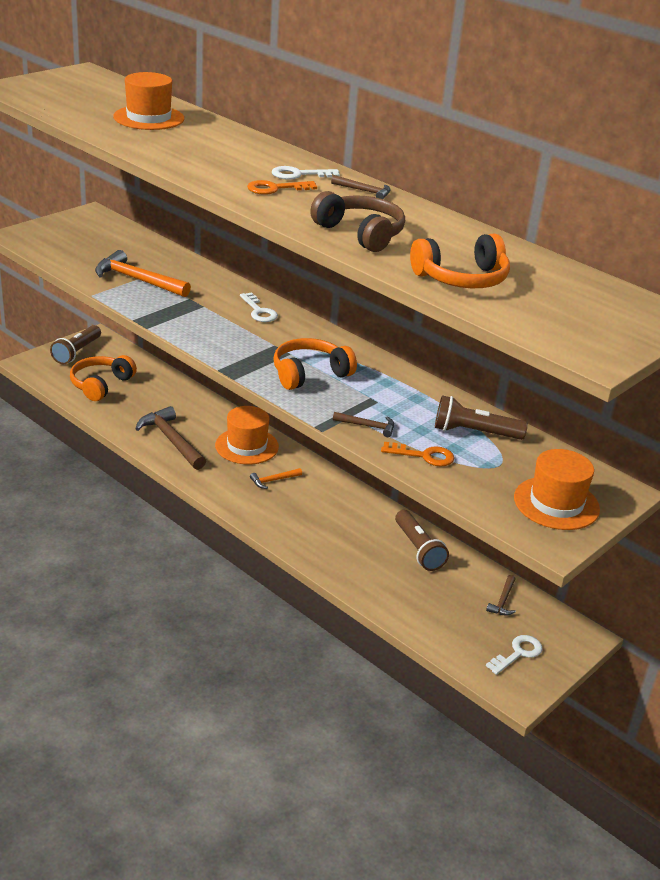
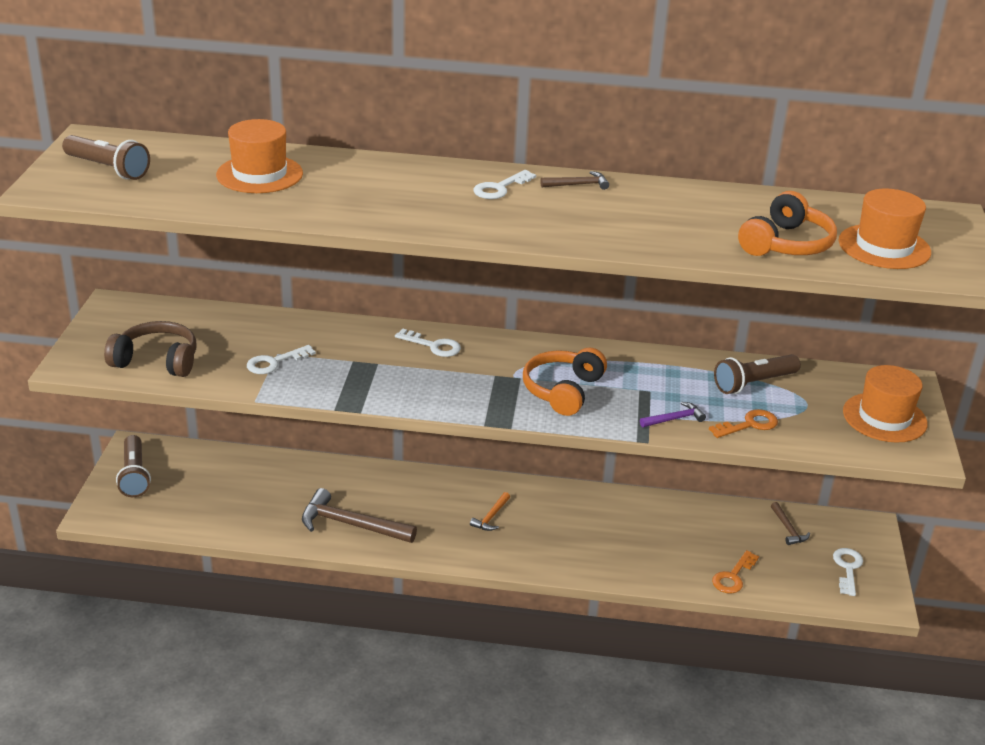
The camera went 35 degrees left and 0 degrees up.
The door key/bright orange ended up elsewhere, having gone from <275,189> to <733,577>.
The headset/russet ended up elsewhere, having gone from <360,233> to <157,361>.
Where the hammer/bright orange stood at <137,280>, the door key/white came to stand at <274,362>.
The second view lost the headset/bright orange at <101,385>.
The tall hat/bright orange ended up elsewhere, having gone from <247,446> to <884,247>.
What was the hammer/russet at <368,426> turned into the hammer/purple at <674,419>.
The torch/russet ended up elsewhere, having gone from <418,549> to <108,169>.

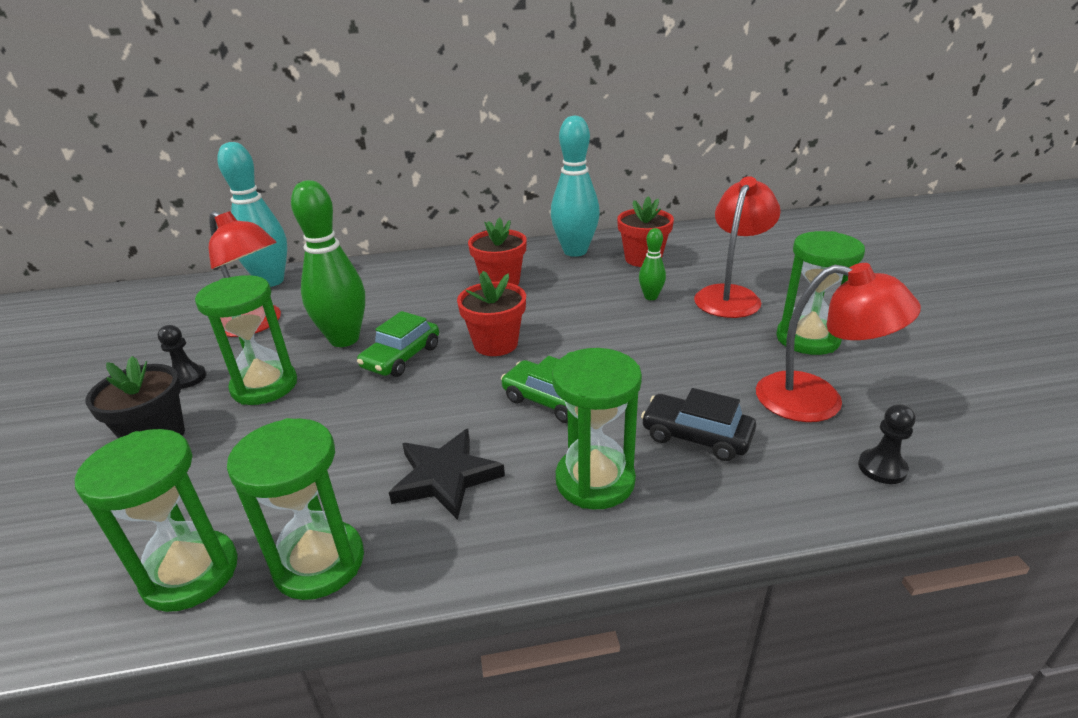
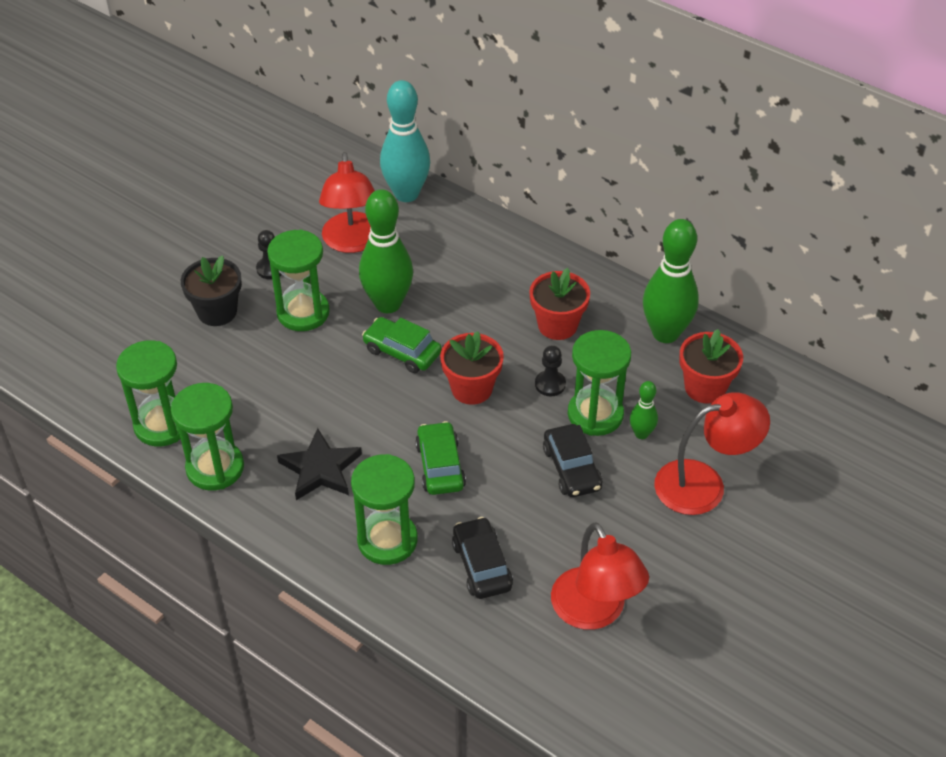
The camera went 45 degrees right and 15 degrees up.
What was the skittle/aqua at <575,251> turned into the skittle/green at <665,333>.
The hourglass/green ended up elsewhere, having gone from <807,339> to <595,414>.
The automobile/green at <401,357> ended up facing another way, 45 degrees clockwise from before.
The pawn/ebony ended up elsewhere, having gone from <882,468> to <550,384>.
The second view gained the automobile/ebony at <572,468>.

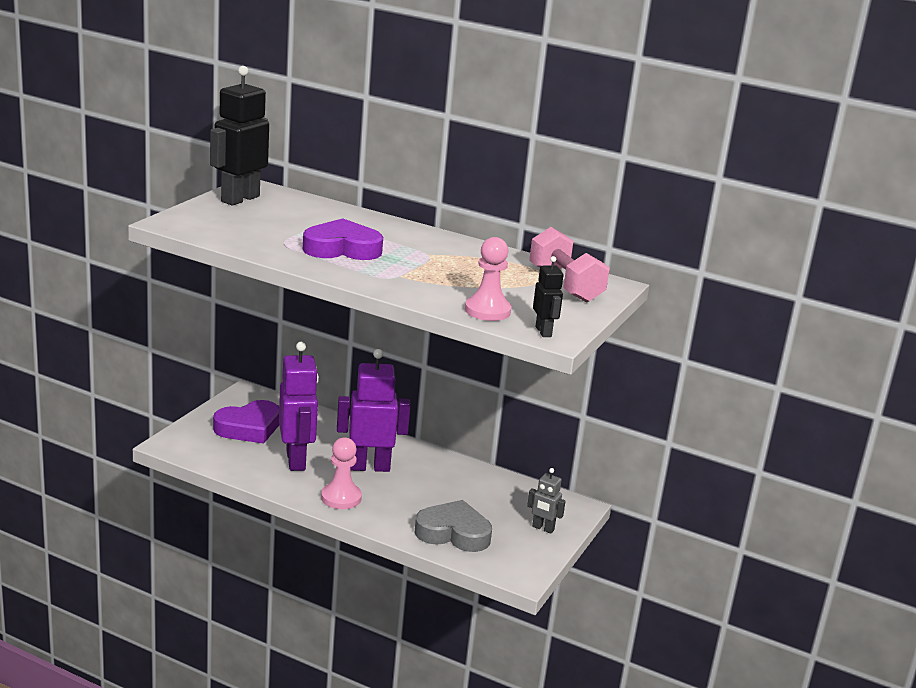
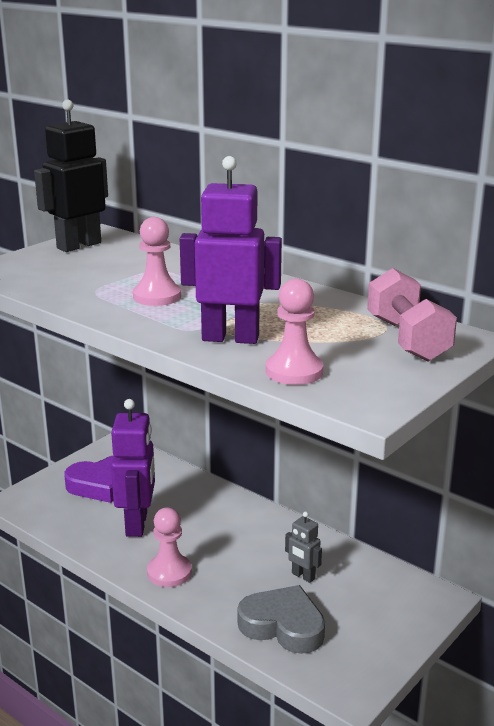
The camera went 15 degrees right and 0 degrees up.
Where the heart/purple stood at <342,248>, the pawn/rosy came to stand at <157,296>.
The second view lost the toy robot/ebony at <543,332>.
The toy robot/purple ended up elsewhere, having gone from <369,467> to <230,338>.
The toy robot/ash-grey ended up elsewhere, having gone from <543,528> to <303,576>.

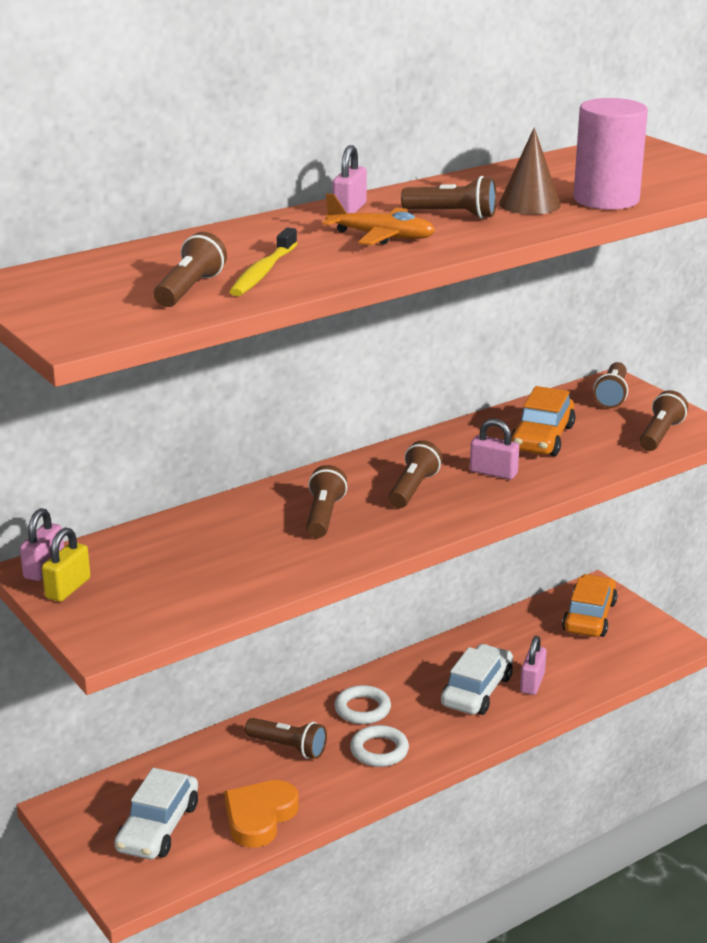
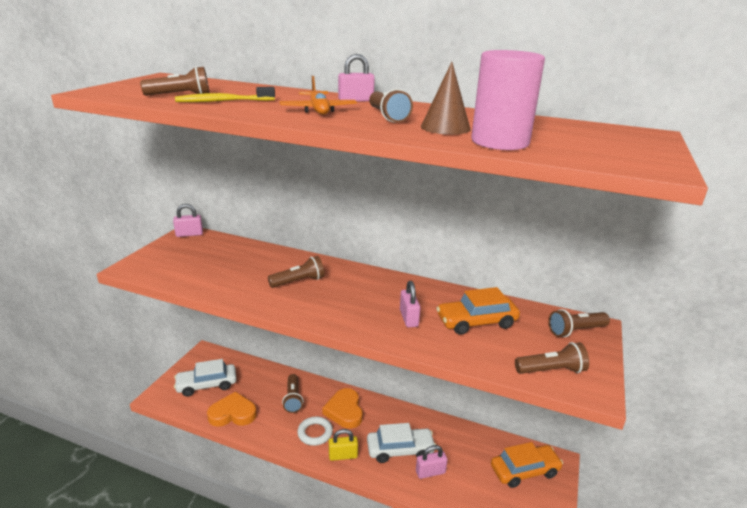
The camera went 55 degrees right and 0 degrees up.
The second view lost the torch/russet at <413,489>.
The padlock/bright yellow ended up elsewhere, having gone from <68,588> to <343,455>.
Where the ring/white stood at <362,709>, the heart/bright orange came to stand at <344,411>.

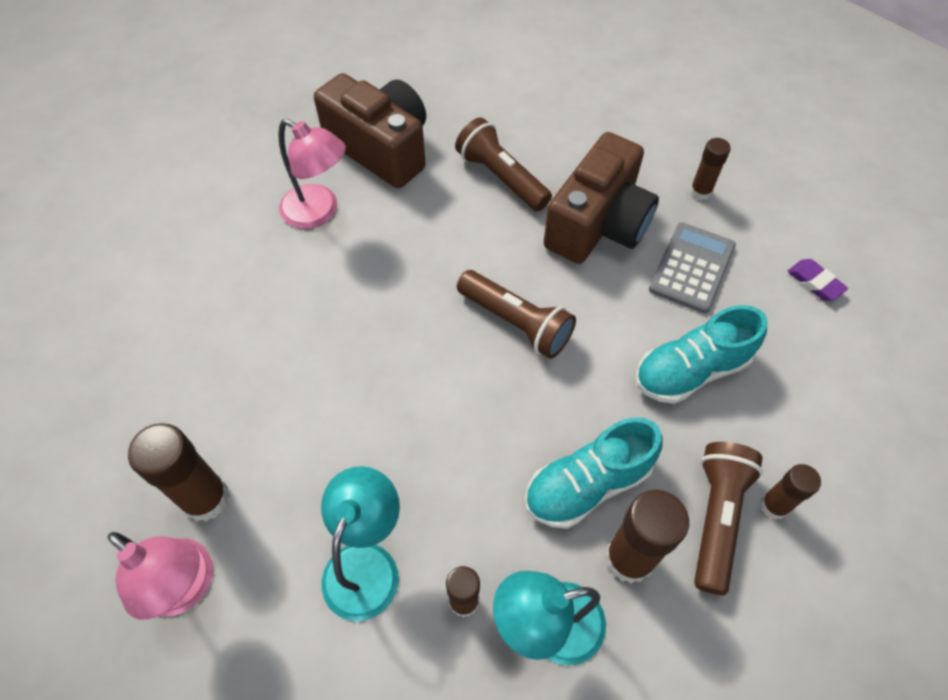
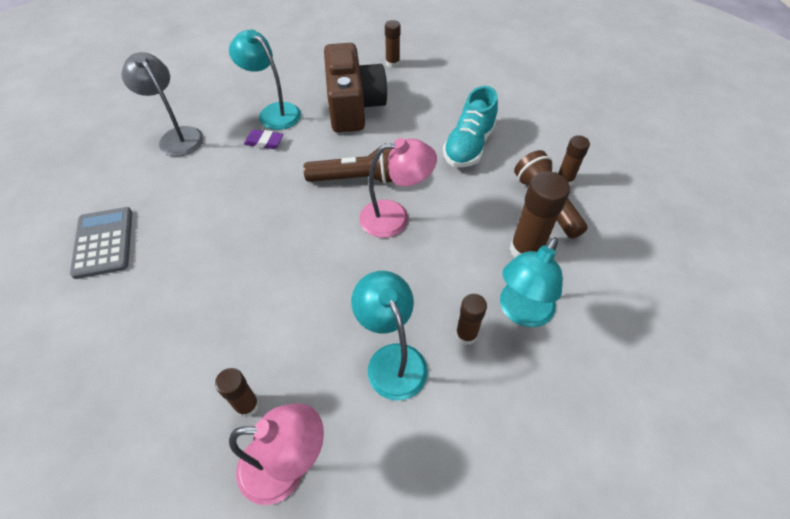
The camera went 40 degrees left and 5 degrees down.
Where the compact camera/russet stood at <381,148>, the reading lamp/ash-grey came to stand at <177,136>.
Where the torch/russet stood at <501,177>, the reading lamp/aqua came to stand at <273,112>.
The reading lamp/rosy ended up elsewhere, having gone from <319,212> to <395,217>.
The adding machine/ash-grey ended up elsewhere, having gone from <692,268> to <103,242>.
The pencil eraser/purple ended up elsewhere, having gone from <815,282> to <264,142>.
The second view lost the shoe/aqua at <587,485>.
The size of the glue/russet at <206,498> changed by a factor of 0.60.

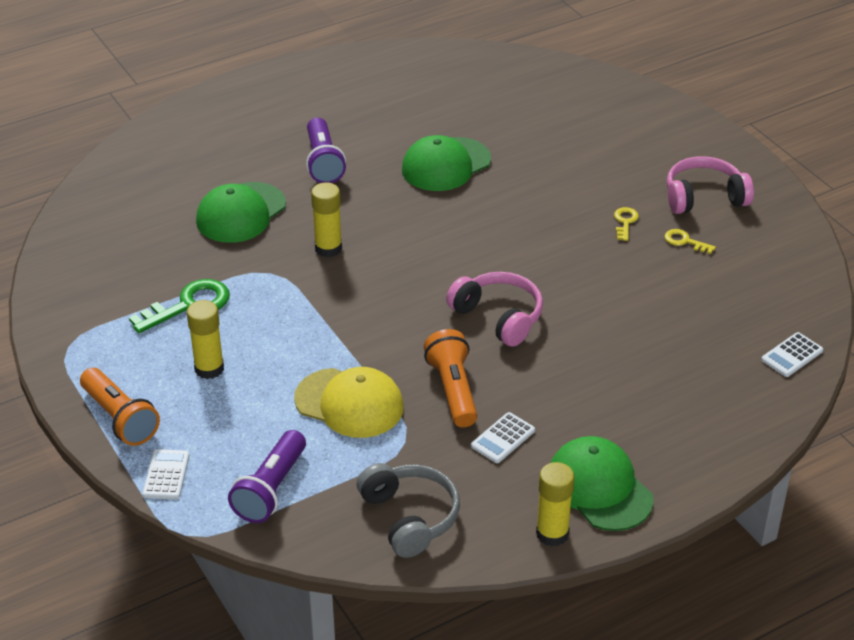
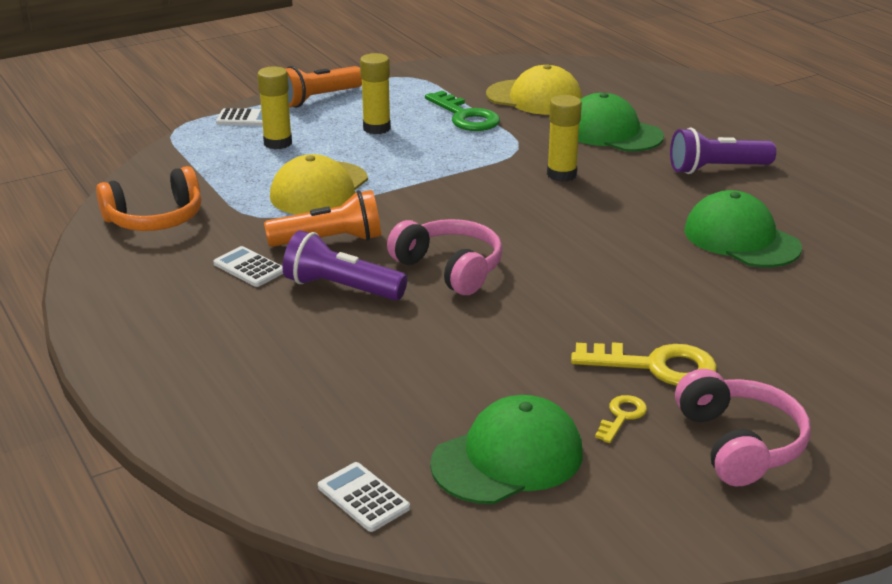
The camera went 90 degrees right and 10 degrees down.
The size of the door key/bright yellow at <625,222> changed by a factor of 1.91.
The headset/rosy at <498,317> ended up facing another way, 90 degrees counterclockwise from before.
The torch/purple ended up elsewhere, having gone from <271,489> to <341,288>.
The peaked cap/green ended up elsewhere, having gone from <599,487> to <508,458>.
The glue/bright yellow ended up elsewhere, having gone from <552,533> to <278,143>.
What was the headset/ash-grey at <410,517> turned into the headset/bright orange at <155,219>.
The second view gained the peaked cap/bright yellow at <534,98>.

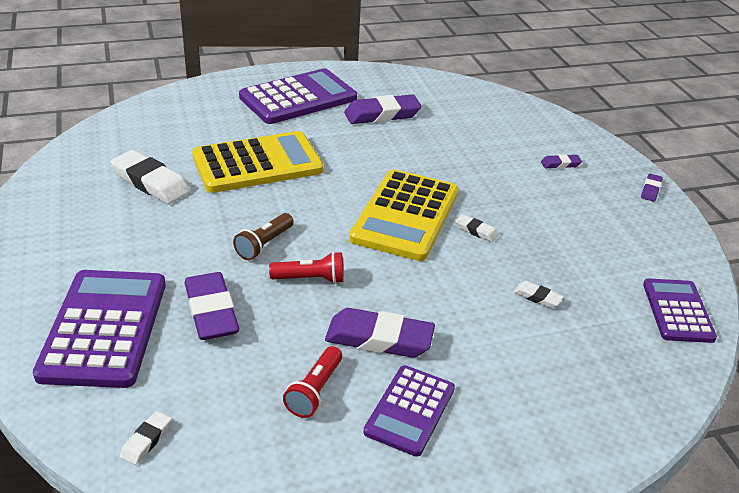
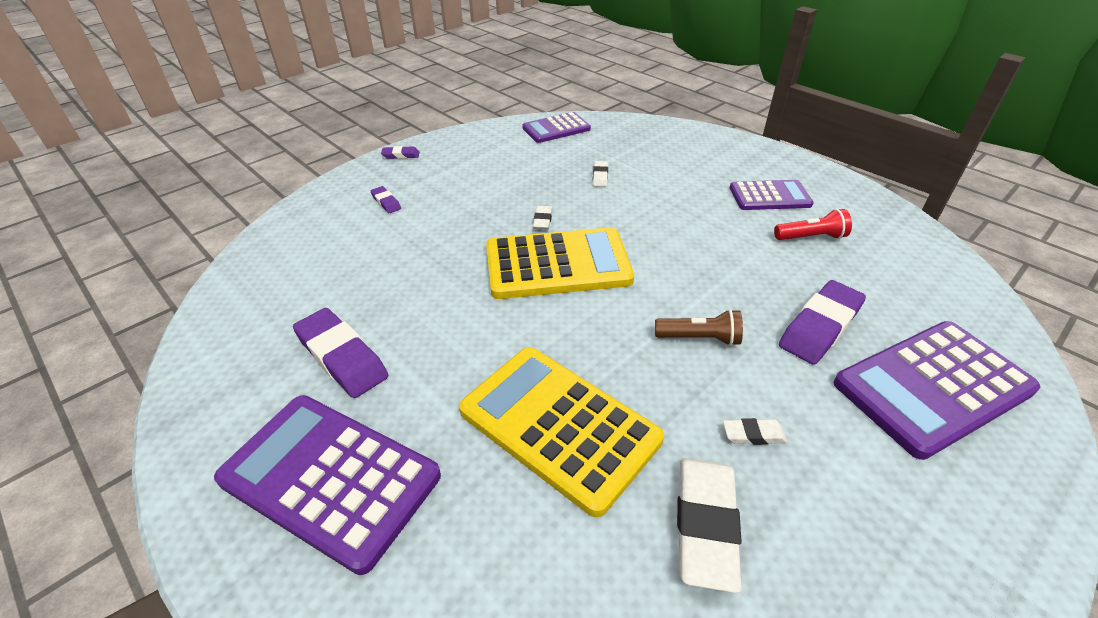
The camera went 115 degrees left and 5 degrees up.
The second view lost the torch/crimson at <310,279>.
The second view lost the pencil eraser/purple at <379,339>.
The pencil eraser/white ended up elsewhere, having gone from <146,440> to <753,434>.

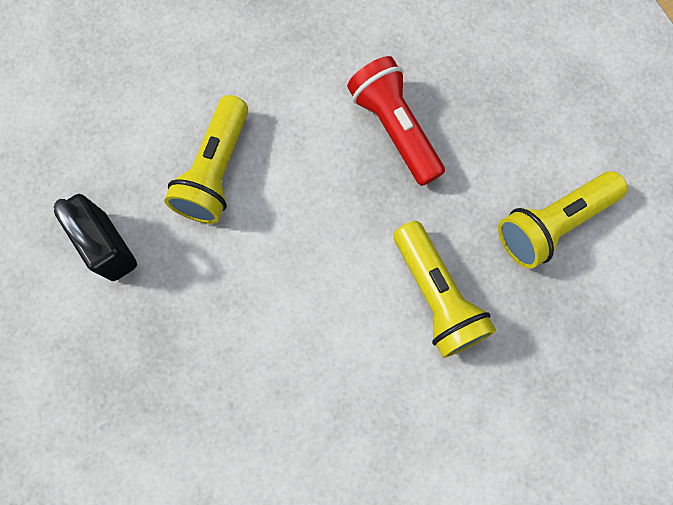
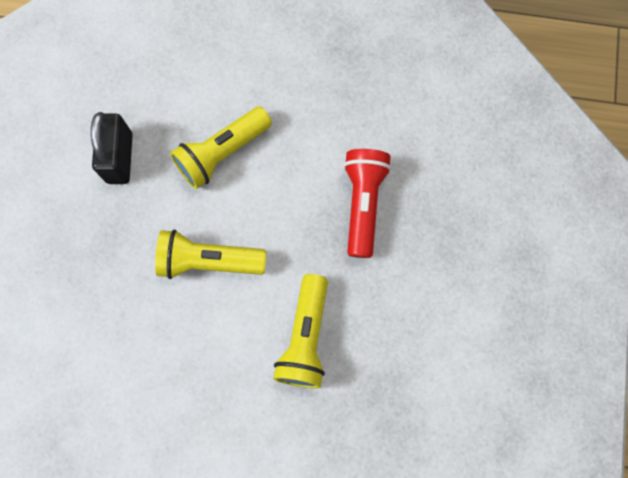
The camera went 35 degrees right and 0 degrees up.
The torch/bright yellow ended up elsewhere, having gone from <552,224> to <209,261>.

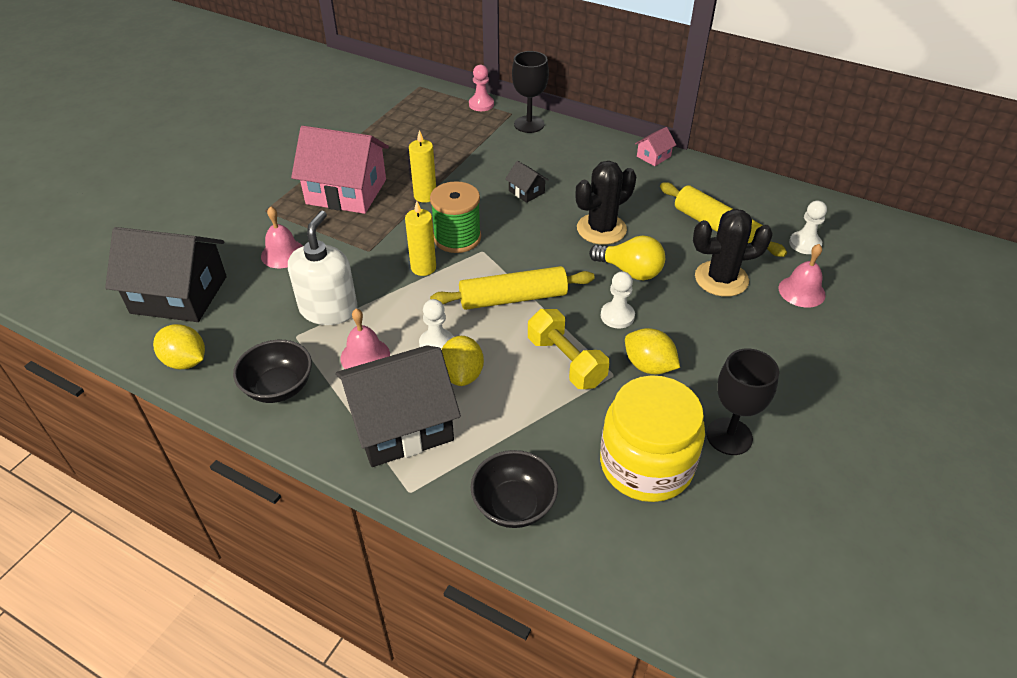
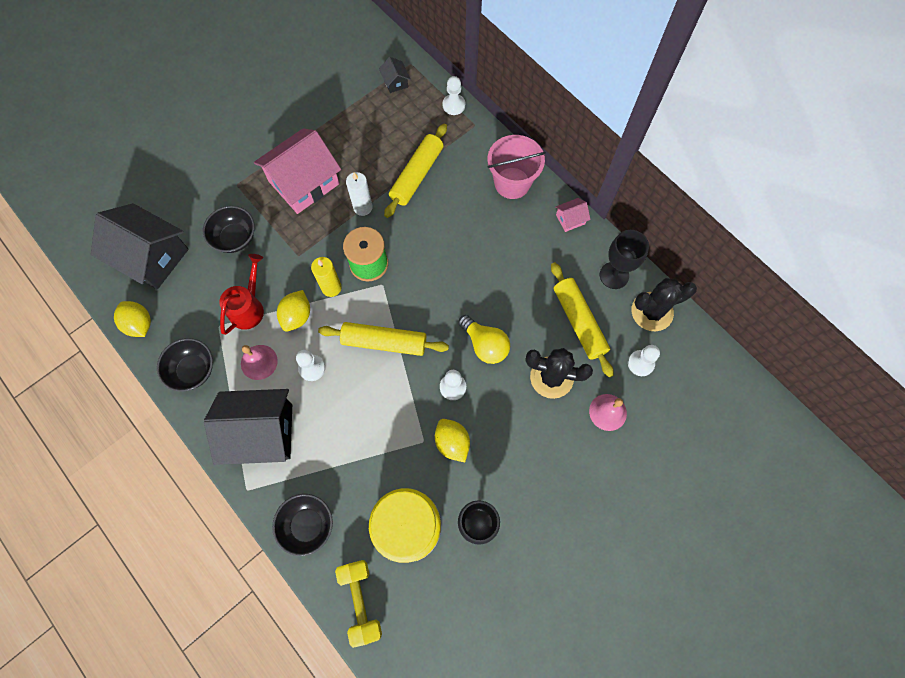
The camera went 20 degrees right and 25 degrees up.
The wine glass/ebony ended up elsewhere, having gone from <529,124> to <614,275>.
What was the pawn/rosy at <481,104> turned into the pawn/white at <453,105>.
The cottage/rosy at <346,192> ended up facing another way, 75 degrees counterclockwise from before.
What was the pillar candle/bright yellow at <425,196> turned into the pillar candle/white at <363,207>.
The cottage/ebony ended up elsewhere, having gone from <526,192> to <395,82>.
The prickly plant/ebony ended up elsewhere, having gone from <601,229> to <652,312>.
Where the school bell/rosy stood at <283,253>, the bowl/ebony came to stand at <235,238>.
Where the pump bottle/white stood at <328,309>, the watering pot/crimson came to stand at <249,307>.
The dumbbell/bright yellow ended up elsewhere, having gone from <566,361> to <360,601>.
The lemon/bright yellow ended up elsewhere, having gone from <462,375> to <297,316>.
The second view gained the pastry roller/bright yellow at <417,175>.
The second view gained the pail/rosy at <512,183>.

